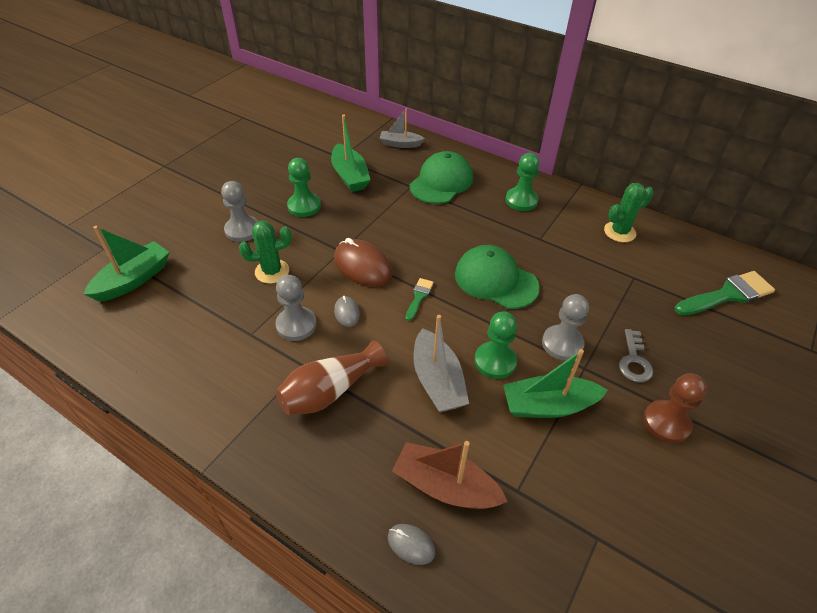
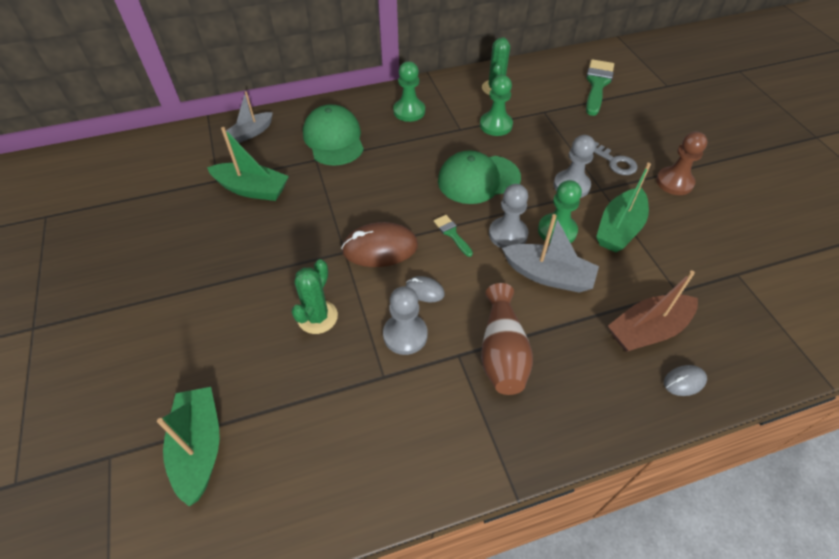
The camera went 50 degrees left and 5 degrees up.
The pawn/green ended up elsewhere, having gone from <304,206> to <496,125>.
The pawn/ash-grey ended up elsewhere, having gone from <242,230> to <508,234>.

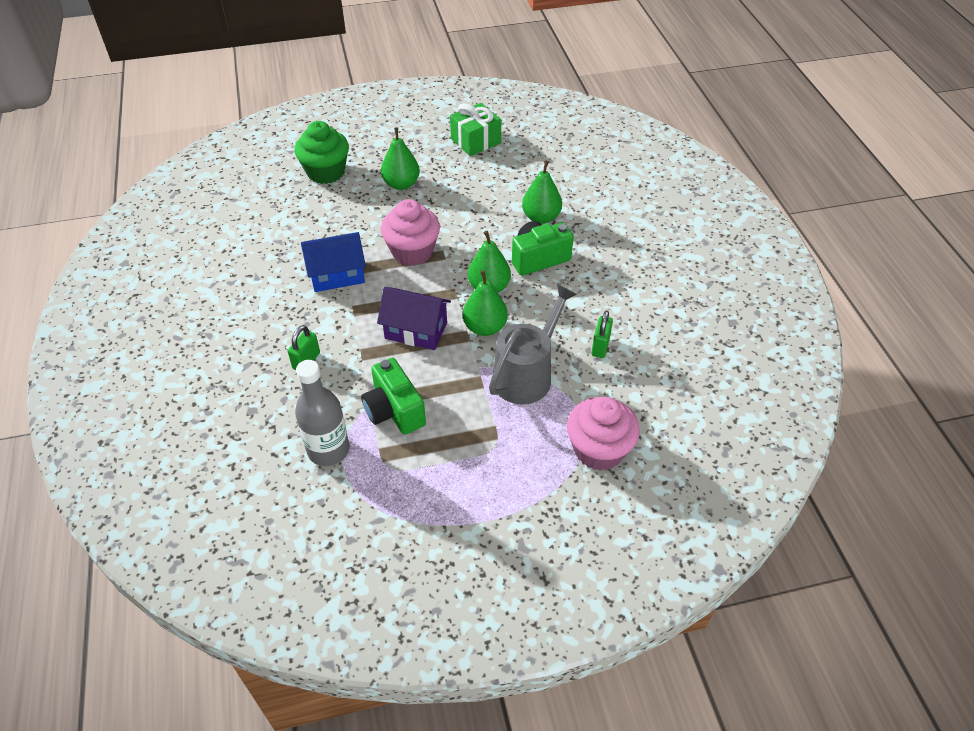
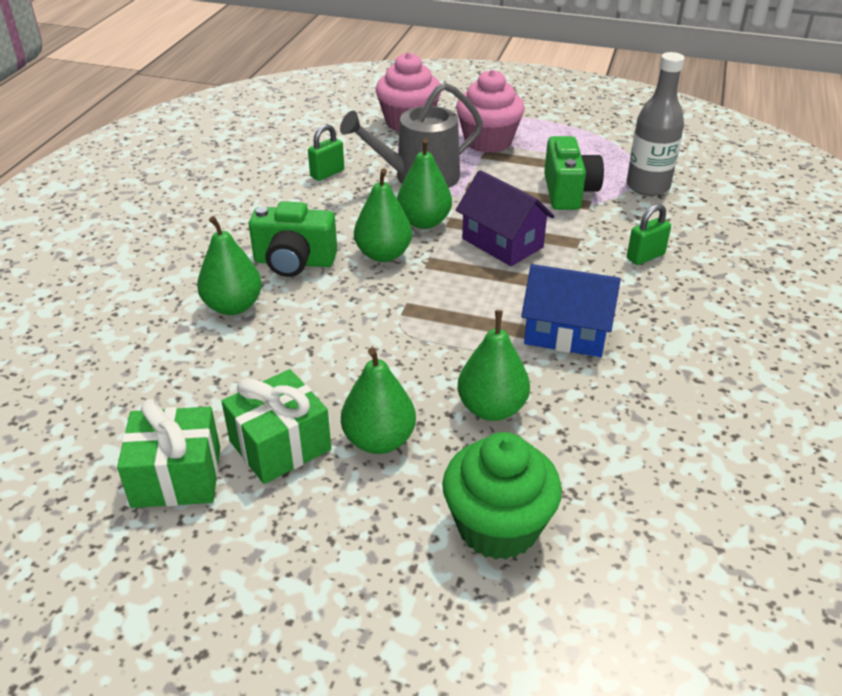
The camera went 150 degrees left and 10 degrees down.
The muffin/rosy ended up elsewhere, having gone from <412,252> to <488,141>.
The second view gained the toy pear/green at <492,408>.
The second view gained the gift/green at <280,445>.

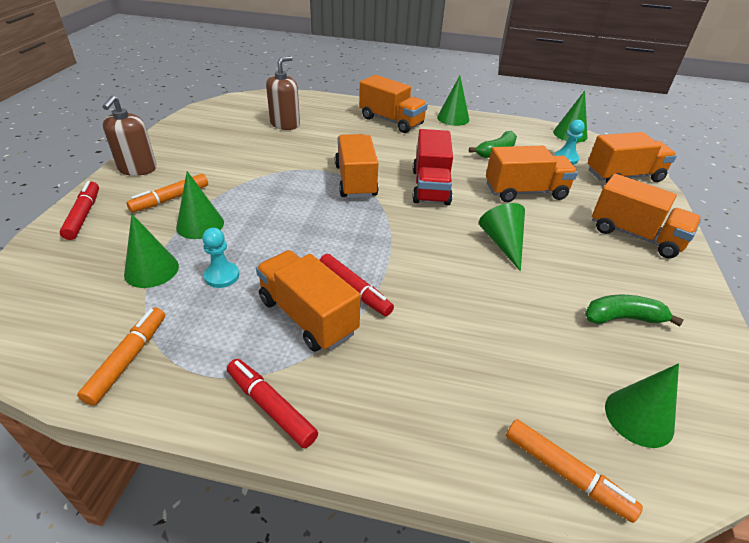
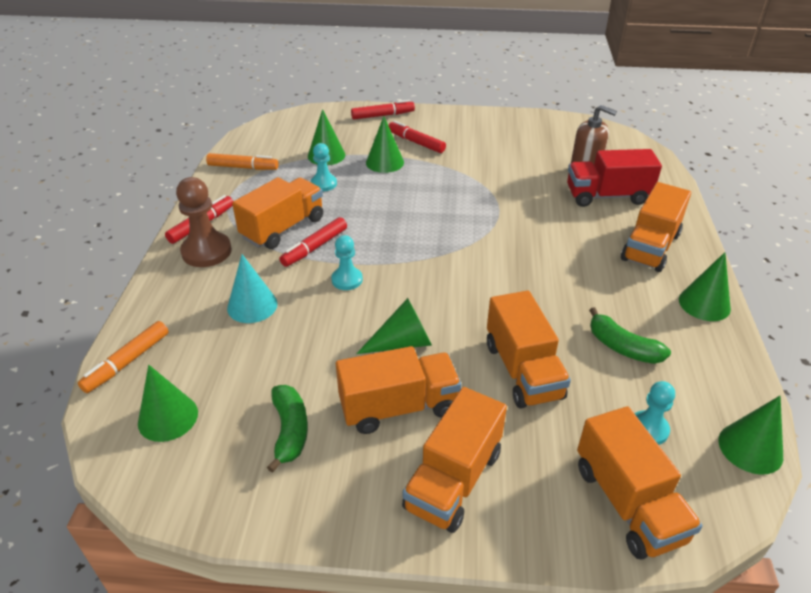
The camera went 85 degrees right and 0 degrees up.
The second view lost the pump bottle/russet at <137,169>.
The lorry/crimson ended up elsewhere, having gone from <430,187> to <607,196>.
The lorry/bright orange ended up elsewhere, having gone from <355,181> to <398,407>.
What was the marker pen/bright orange at <170,199> turned into the marker pen/crimson at <416,142>.
The second view gained the pawn/russet at <206,251>.
The second view gained the pawn/aqua at <347,280>.
The second view gained the solid cone/aqua at <252,305>.

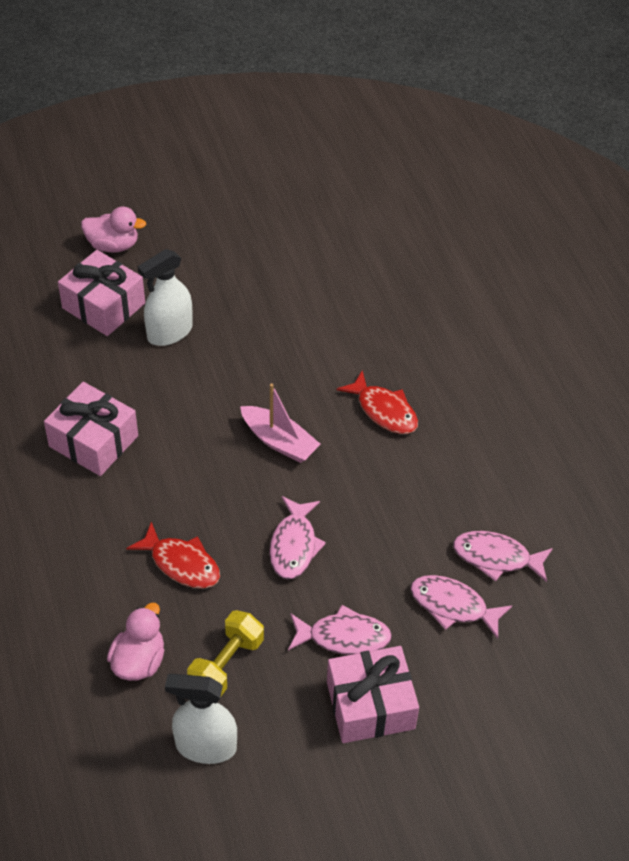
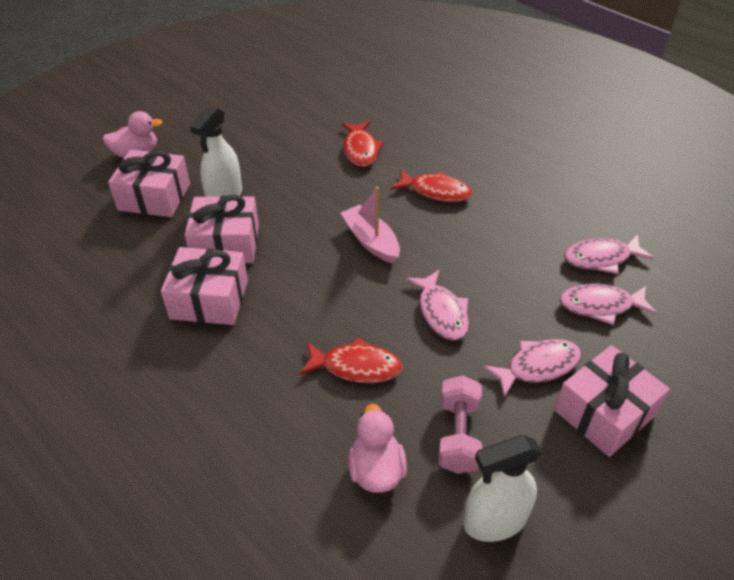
The camera went 25 degrees left and 5 degrees down.
The toy boat/rosy at <279,441> ended up facing another way, 135 degrees counterclockwise from before.
What was the dumbbell/bright yellow at <226,664> turned into the dumbbell/rosy at <458,435>.
The second view gained the fish figure/crimson at <360,150>.
The second view gained the gift/rosy at <226,243>.

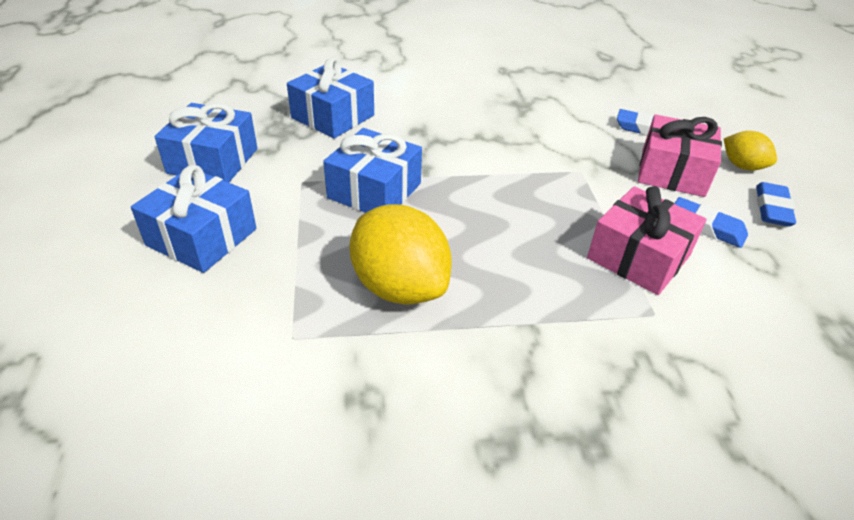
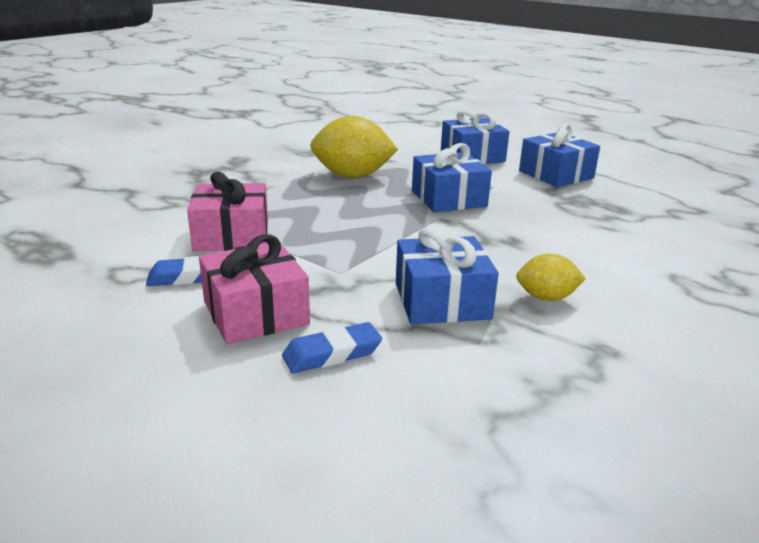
The camera went 135 degrees right and 15 degrees down.
The gift/cobalt ended up elsewhere, having gone from <333,116> to <442,301>.
The lemon/bright yellow ended up elsewhere, having gone from <742,166> to <546,297>.
The second view lost the pencil eraser/cobalt at <772,208>.

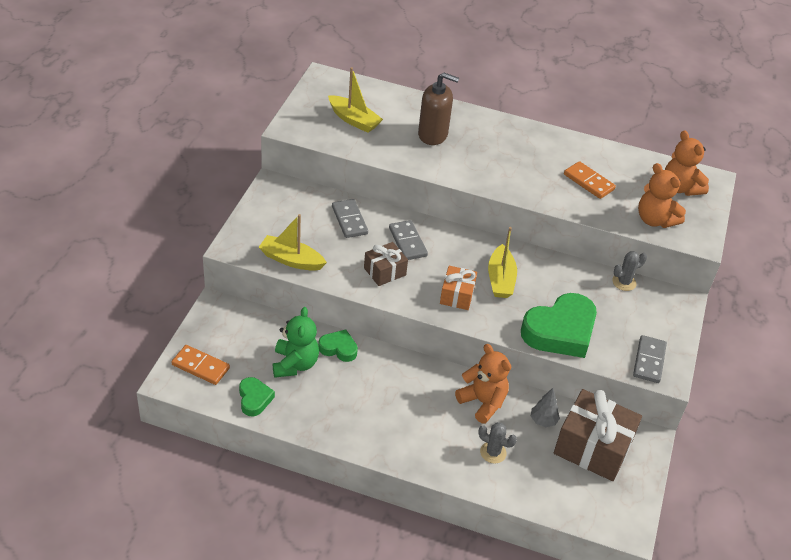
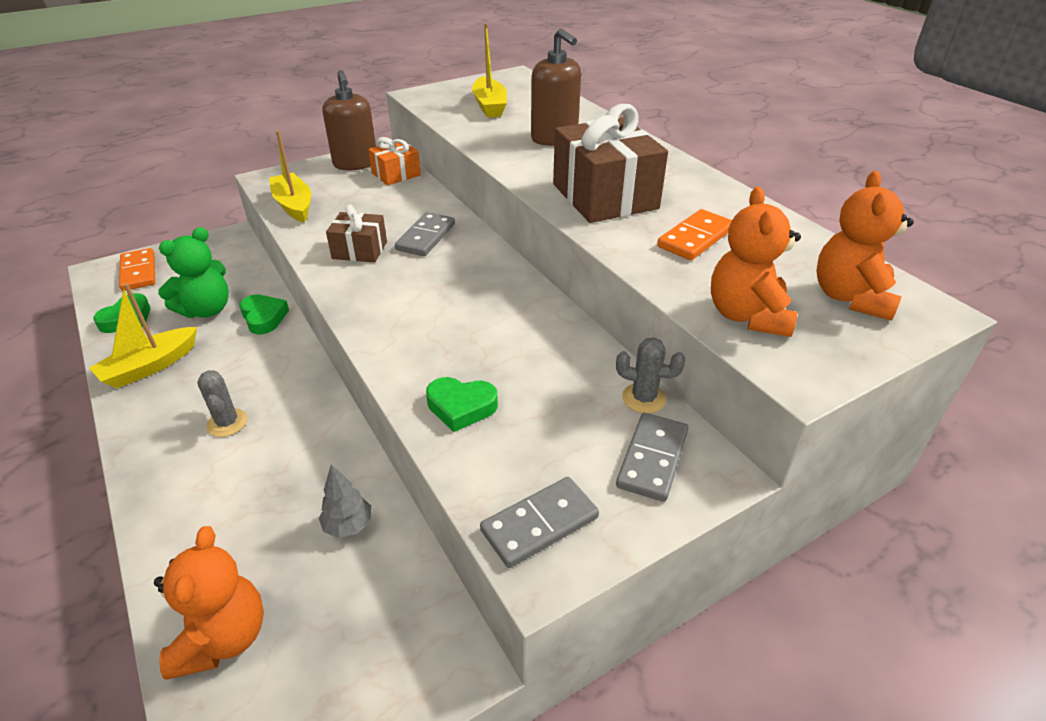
The camera went 45 degrees right and 5 degrees down.
The domino piece/bright orange at <588,182> ended up facing another way, 45 degrees clockwise from before.
The domino piece/ash-grey ended up elsewhere, having gone from <349,220> to <652,459>.
The toy boat/bright yellow ended up elsewhere, having gone from <500,279> to <150,366>.
The gift/bright orange ended up elsewhere, having gone from <457,295> to <396,174>.
The size of the heart/green at <560,331> changed by a factor of 0.50.
The teddy bear/bright orange ended up elsewhere, having gone from <483,402> to <223,638>.
The gift/russet ended up elsewhere, having gone from <593,447> to <605,196>.
The prickly plant/ash-grey ended up elsewhere, having gone from <493,452> to <227,423>.
The second view gained the pump bottle/russet at <355,163>.

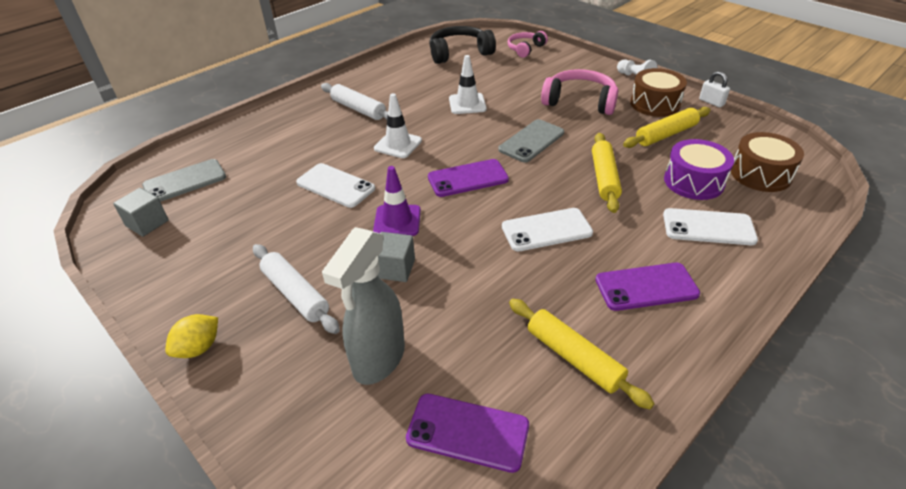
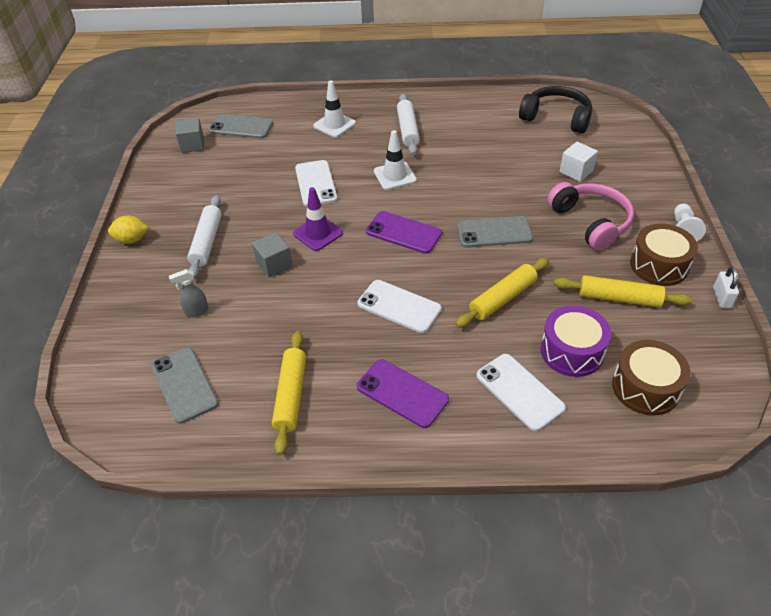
The camera went 45 degrees right and 5 degrees up.
The second view lost the headset/rosy at <525,49>.
The traffic cone/white ended up elsewhere, having gone from <467,104> to <334,125>.
The size of the spray bottle/ash-grey at <378,360> changed by a factor of 0.45.
What was the phone/purple at <468,432> turned into the phone/ash-grey at <184,384>.
The second view gained the cube/white at <576,171>.

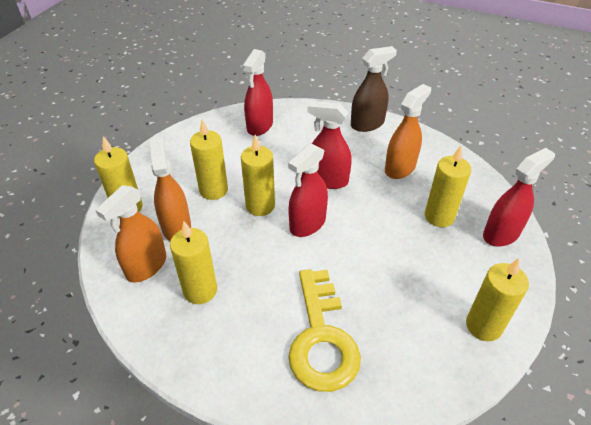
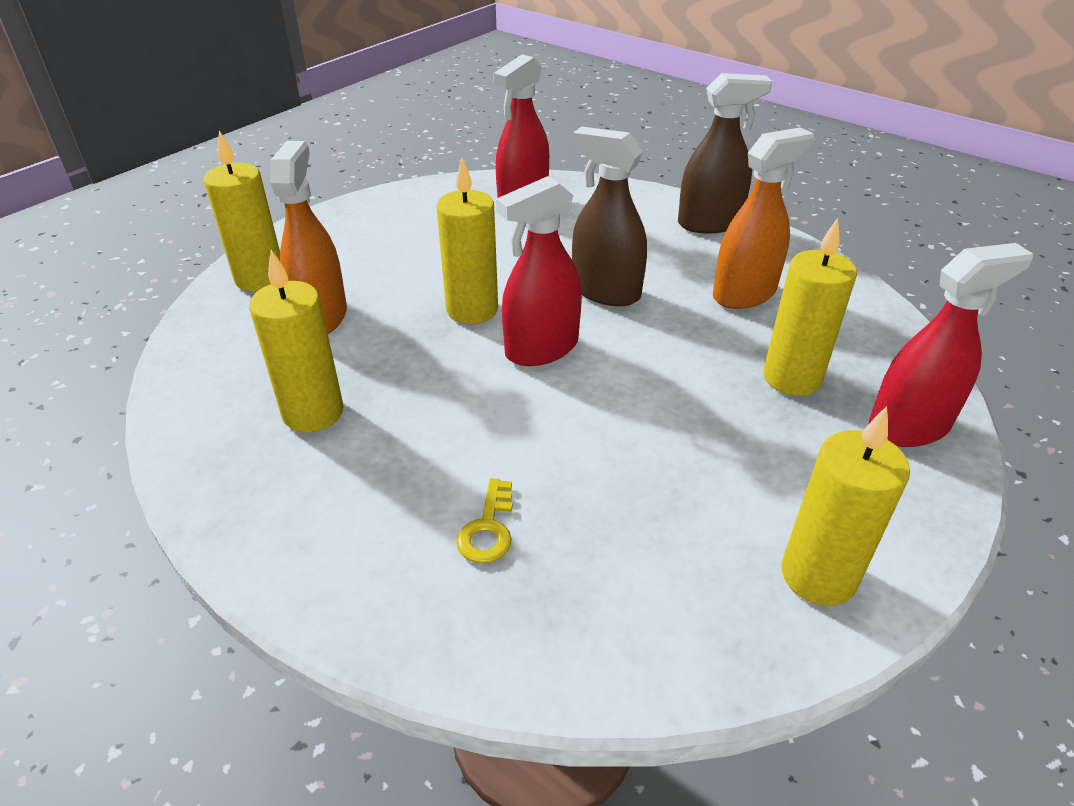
The camera went 15 degrees right and 5 degrees down.
What was the spray bottle/crimson at <328,180> turned into the spray bottle/russet at <605,291>.
The second view lost the pillar candle/bright yellow at <213,190>.
The second view lost the spray bottle/bright orange at <146,266>.
The size of the door key/bright yellow at <321,338> changed by a factor of 0.40.

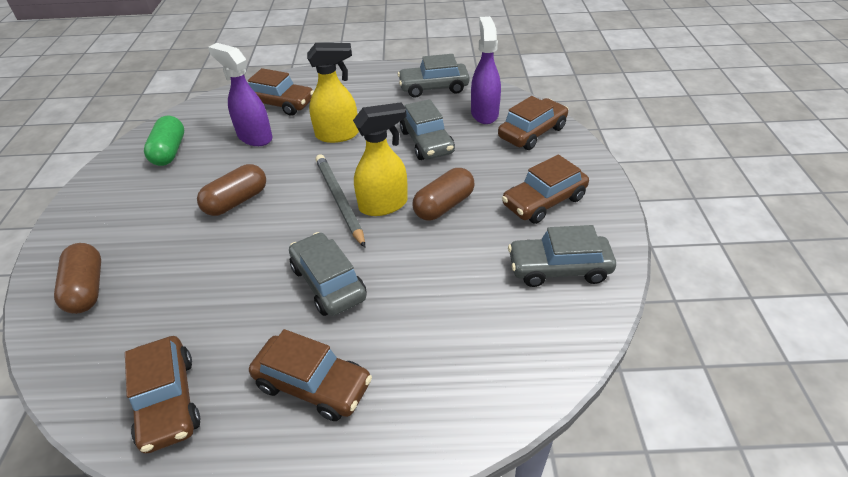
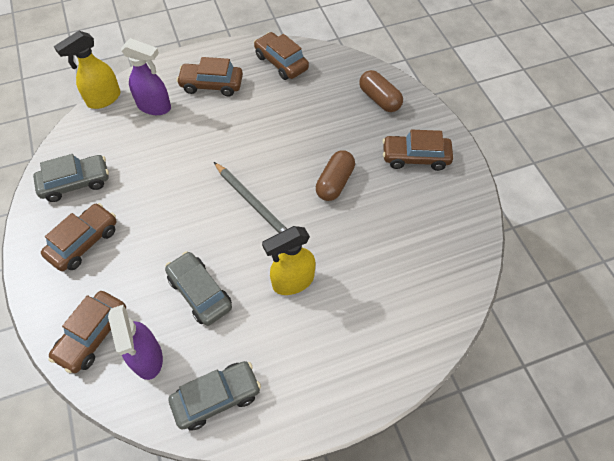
The camera went 160 degrees right and 15 degrees up.
The spray bottle/purple ended up elsewhere, having gone from <254,137> to <154,107>.
The automobile/russet ended up elsewhere, having gone from <280,104> to <415,157>.
The spray bottle/bright yellow ended up elsewhere, having gone from <384,205> to <103,99>.
The second view lost the pill shape/green at <169,151>.
The second view lost the pill shape/russet at <444,206>.
The second view lost the automobile/ash-grey at <328,283>.

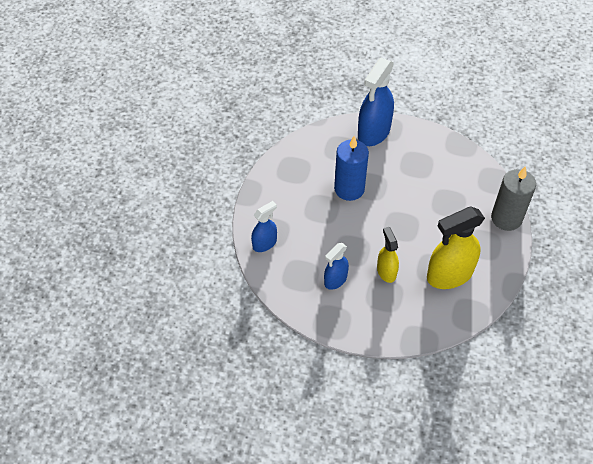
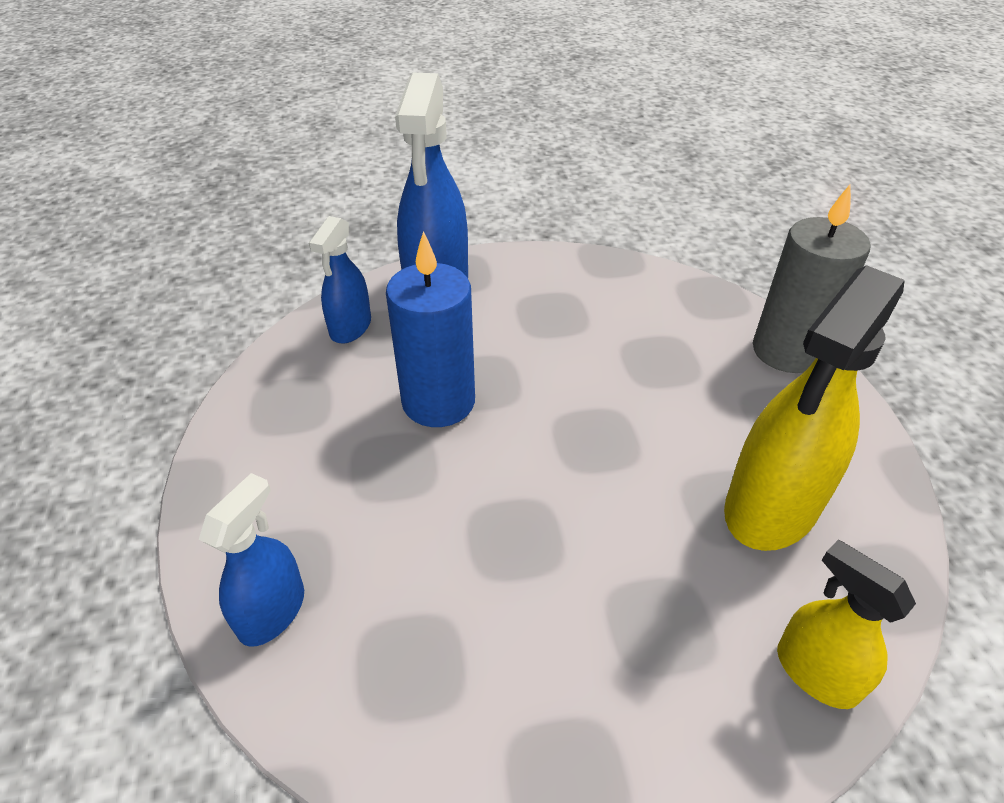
The camera went 25 degrees left and 10 degrees down.
The spray bottle/bright yellow ended up elsewhere, having gone from <386,271> to <815,672>.
The spray bottle/cobalt ended up elsewhere, having gone from <335,280> to <350,327>.

